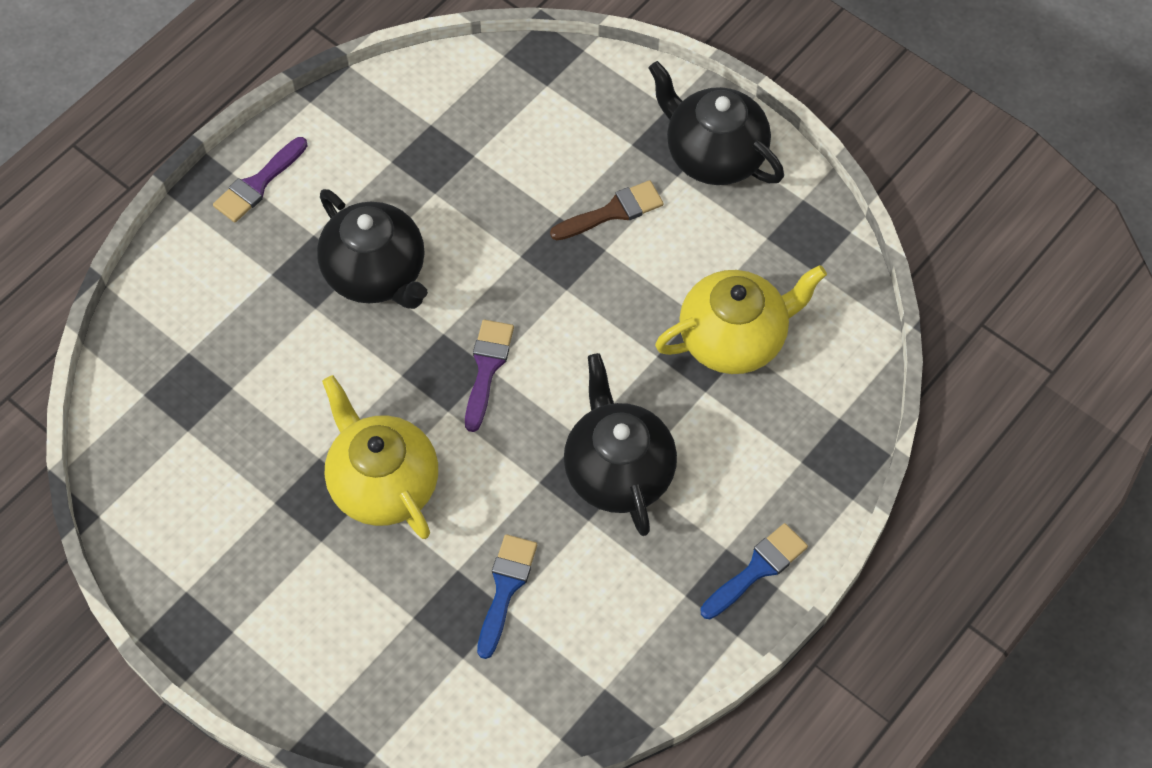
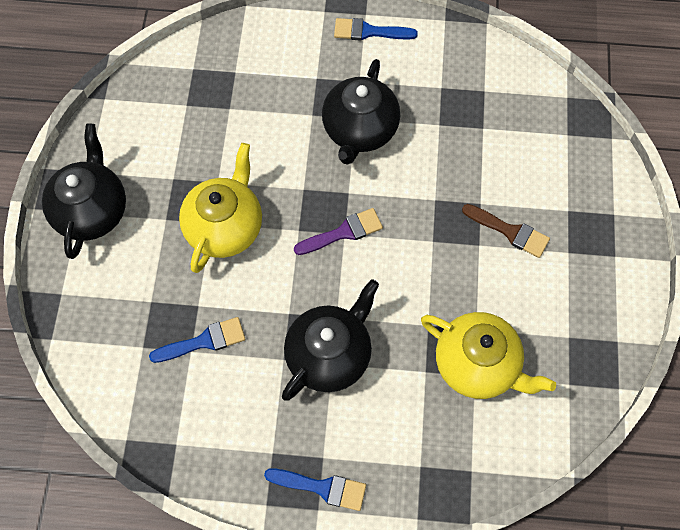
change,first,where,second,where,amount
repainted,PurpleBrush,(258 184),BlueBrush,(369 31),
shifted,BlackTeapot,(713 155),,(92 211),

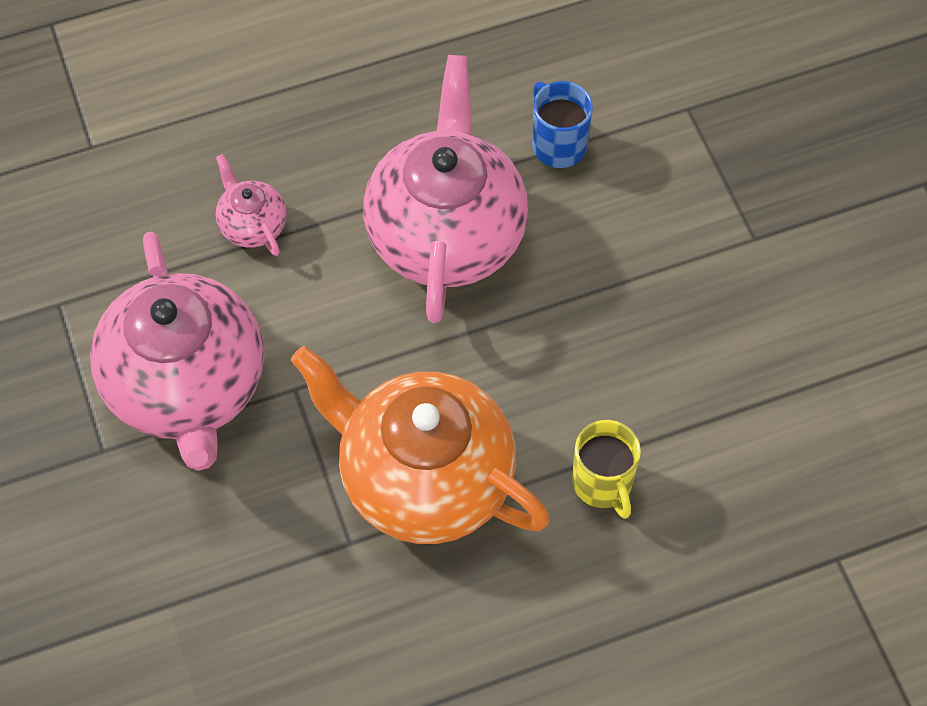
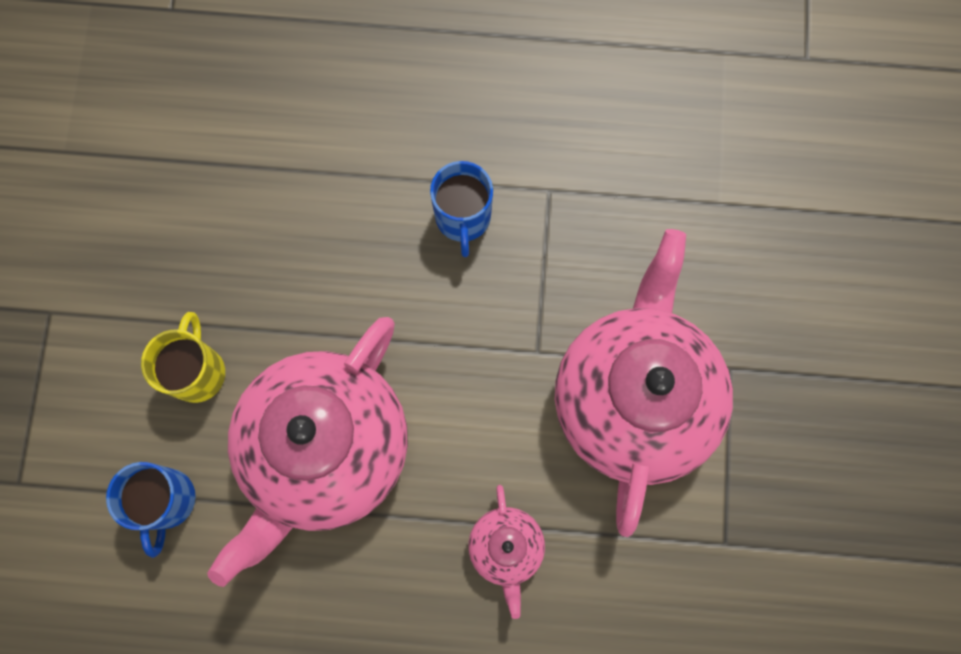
change,first,where,second,where,amount
swapped,OrangeTeapot,(423 478),BlueMug,(463 218),
shifted,YellowMug,(603 484),,(197 371),

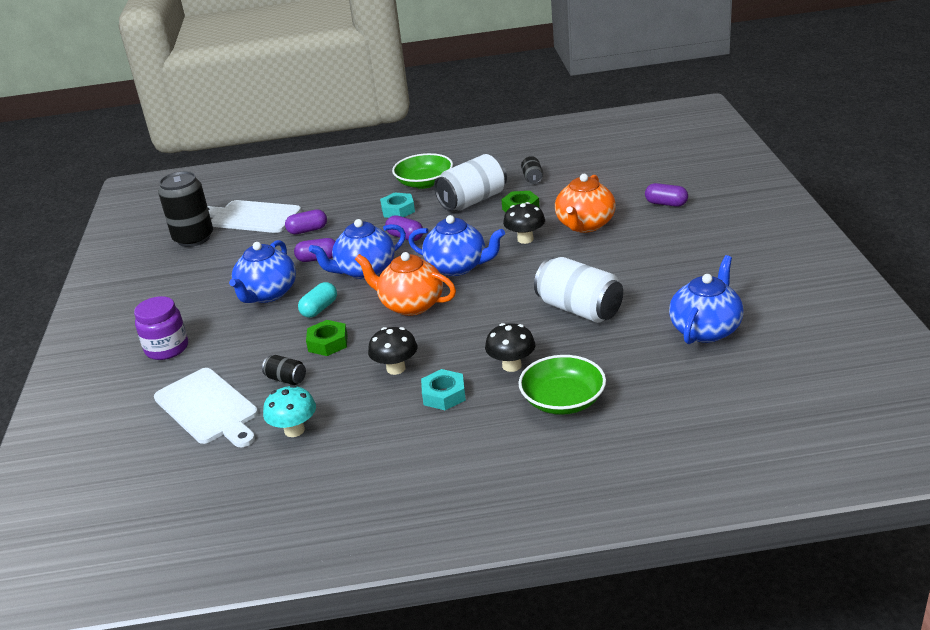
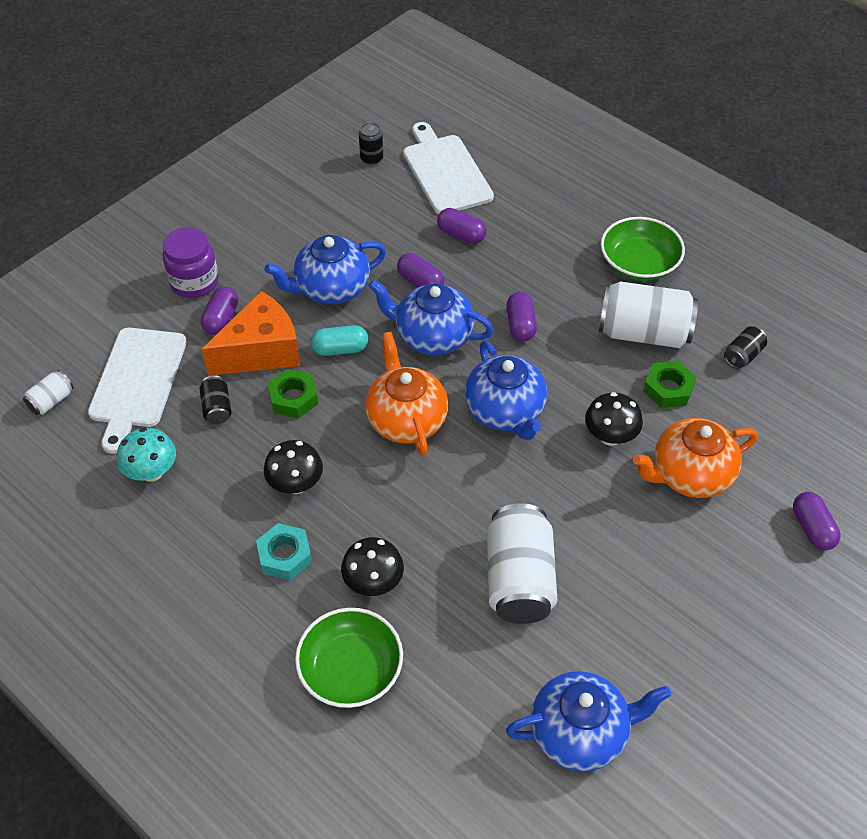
change,first,where,second,where,amount
scaled,BlackCan,(193 238),,(371 158),x0.47
gone,TurquoiseNut,(398 210),,,
new,,,WhiteCan,(51 401),
new,,,PurpleCapsule,(221 319),
new,,,OrangeCheese,(261 351),

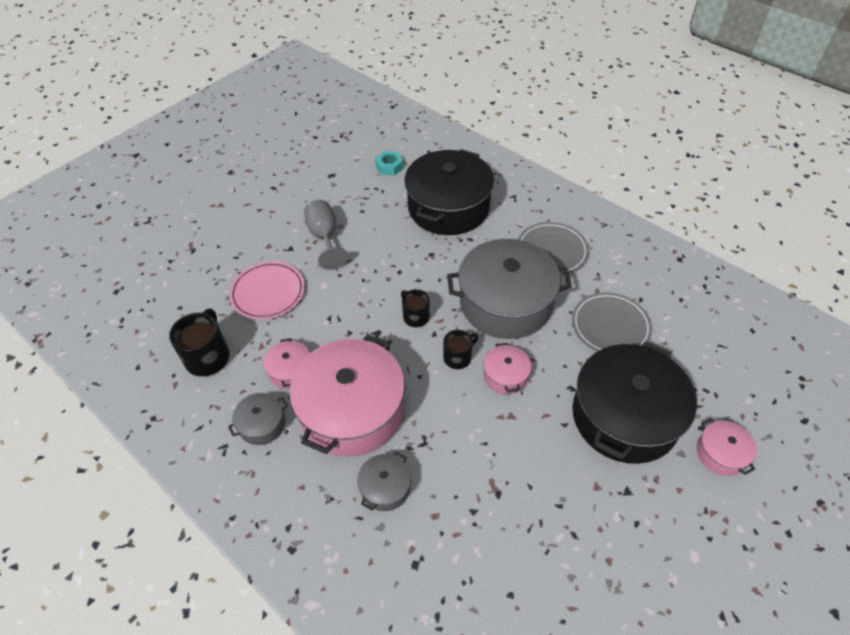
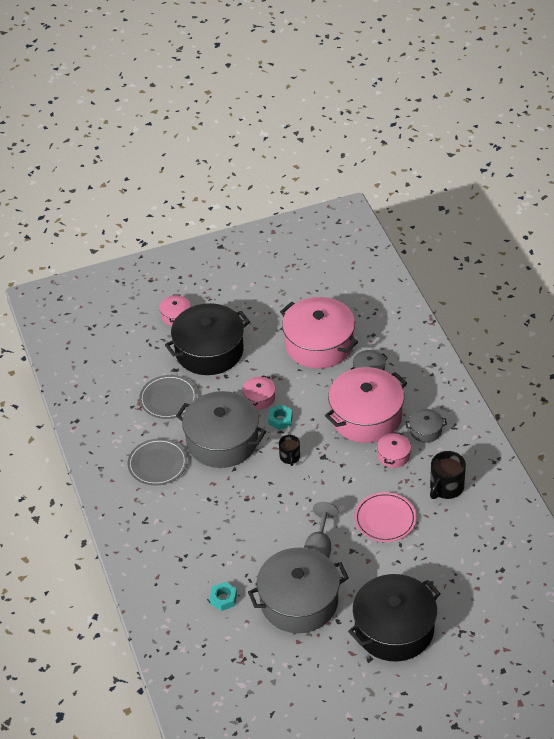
change,first,where,second,where,amount
shifted,BlackPot,(448 207),,(394 629),
swapped,BlackMug,(458 357),TurquoiseNut,(280 420),
new,,,GreyPot,(299 601),
new,,,PinkPot,(319 344),

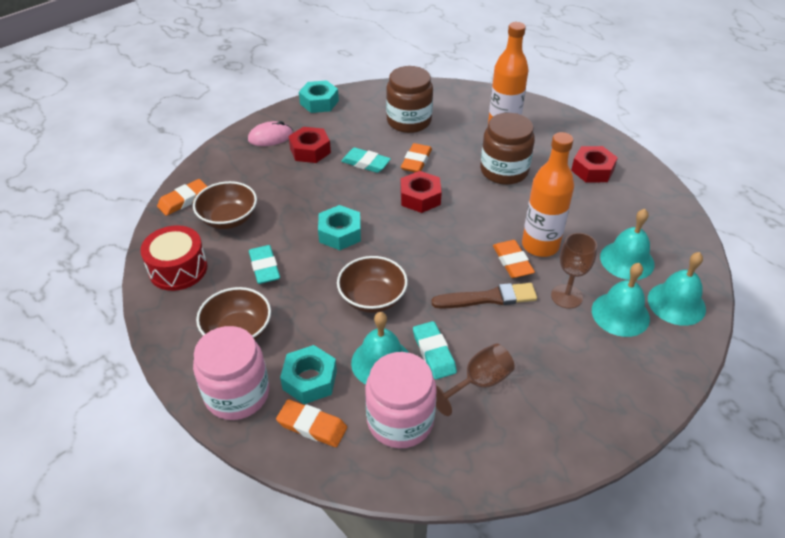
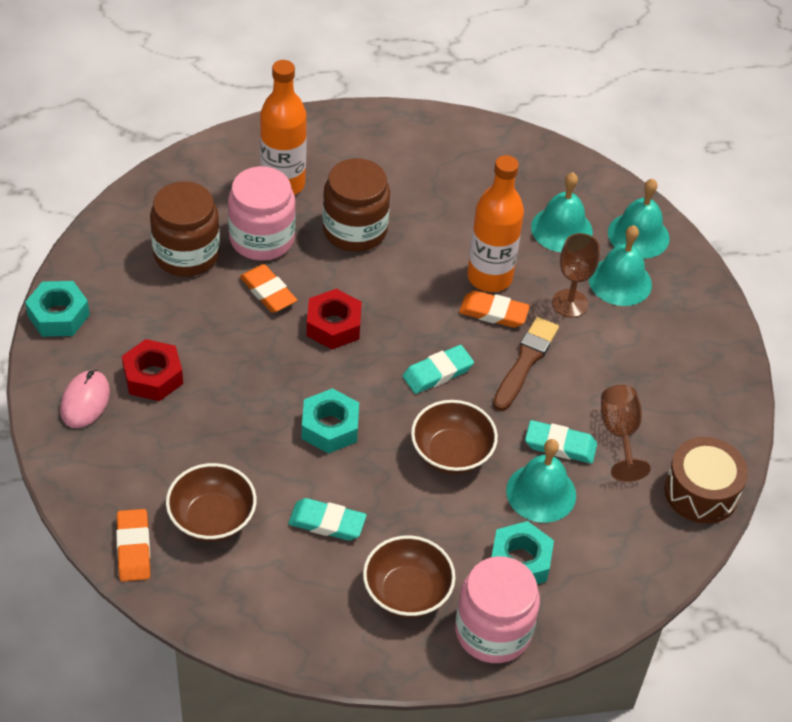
change,first,where,second,where,amount
gone,RedDrum,(178 269),,,
gone,OrangeEraser,(312 426),,,
shifted,TurquoiseEraser,(366 163),,(437 372),
shifted,PinkJar,(400 420),,(262 239),
gone,RedNut,(592 170),,,
new,,,BrownDrum,(701 492),

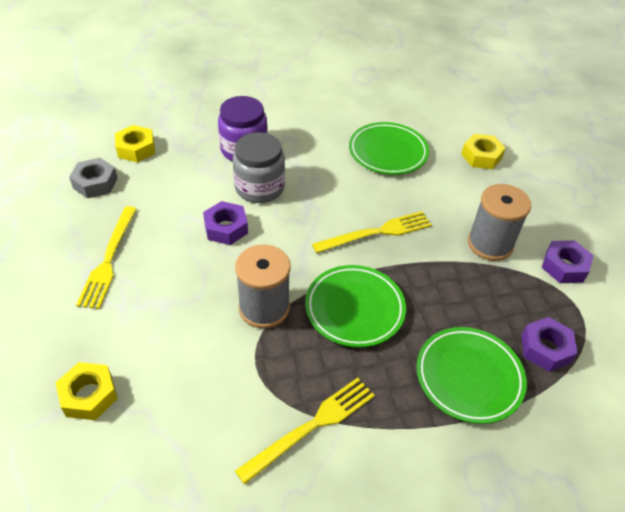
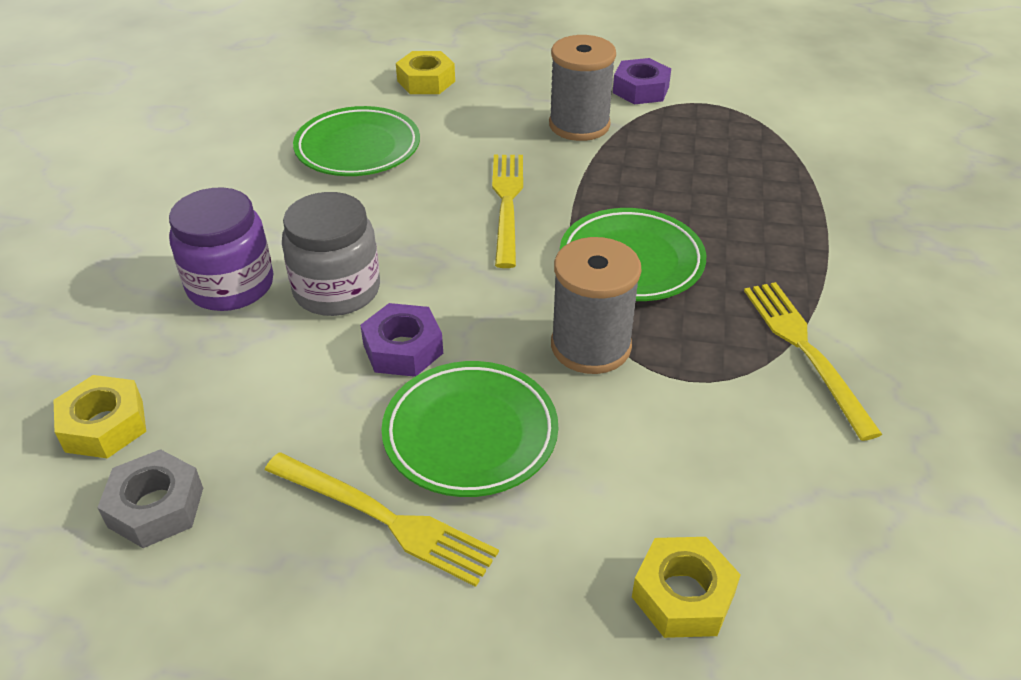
change,first,where,second,where,amount
shifted,GreenPlate,(469 377),,(470 434),
gone,PurpleNut,(545 348),,,

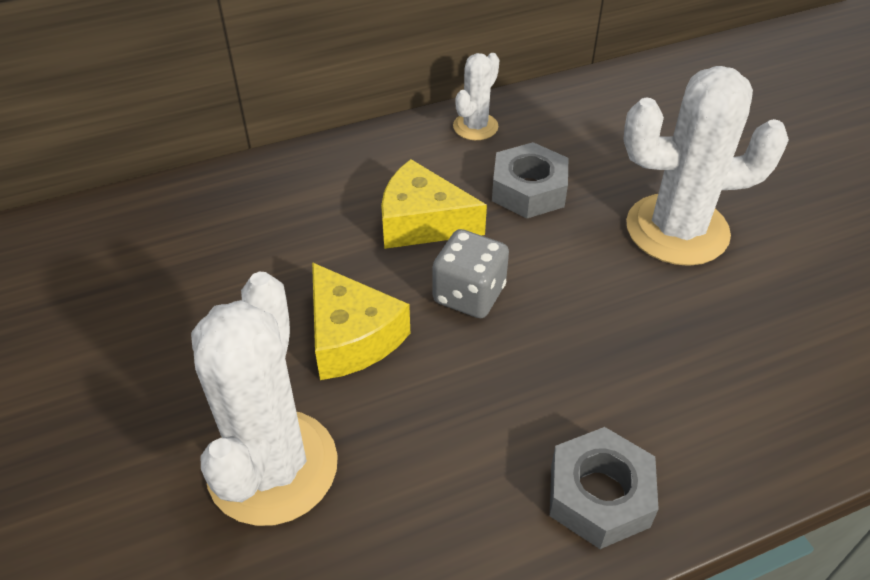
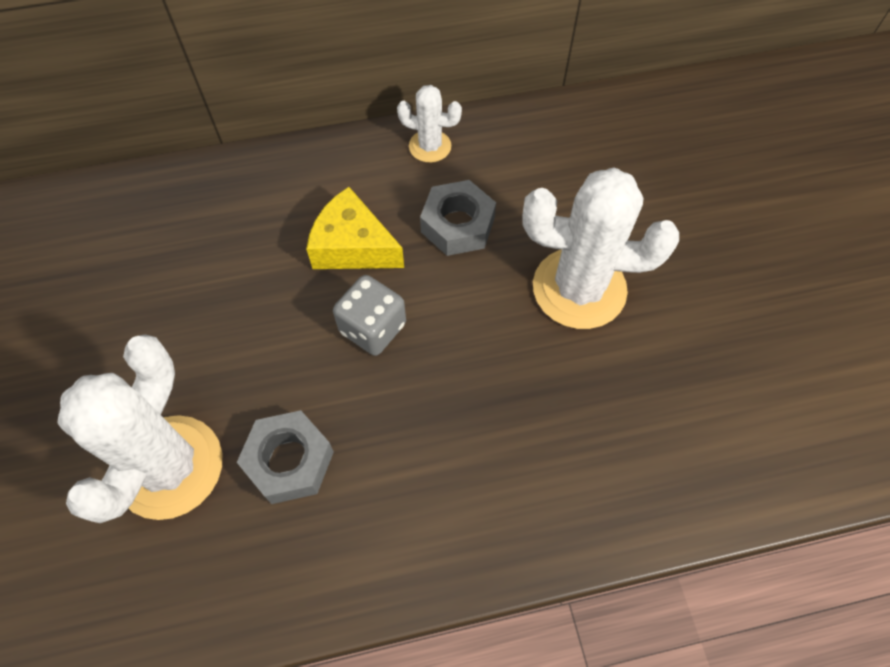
change,first,where,second,where,amount
gone,YellowCheese,(351 337),,,
rotated,WhiteCactus,(475 127),,(430 146),60 degrees clockwise
shifted,GreyNut,(599 495),,(289 461),

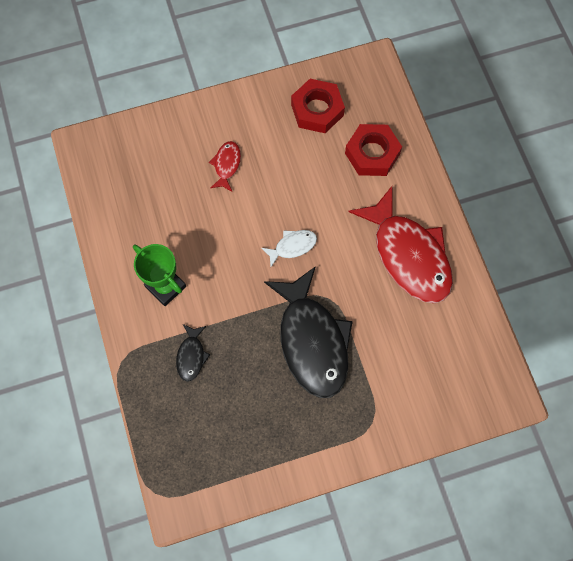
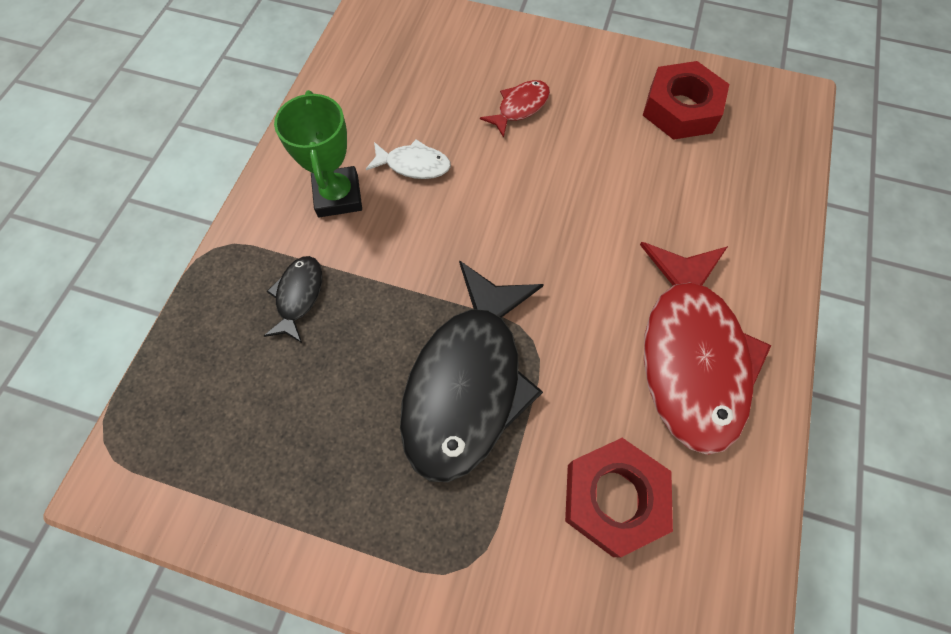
change,first,where,second,where,amount
rotated,BlackFish,(191 356),,(298 296),150 degrees clockwise
shifted,WhiteFish,(292 246),,(413 165),
shifted,RedNut,(372 153),,(613 498),

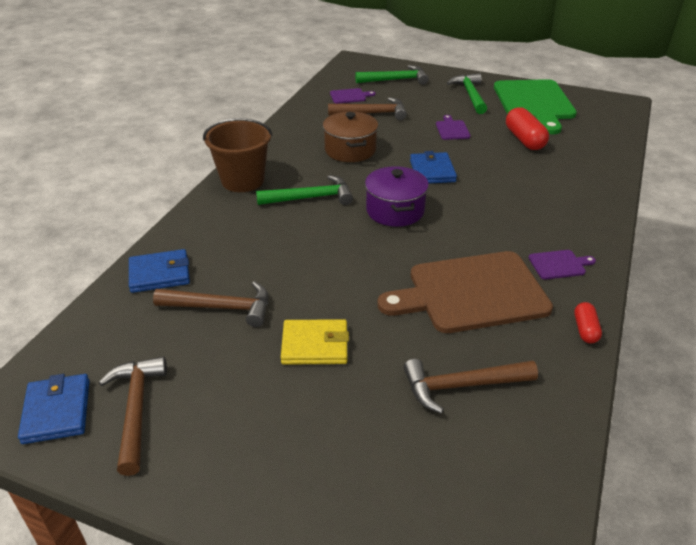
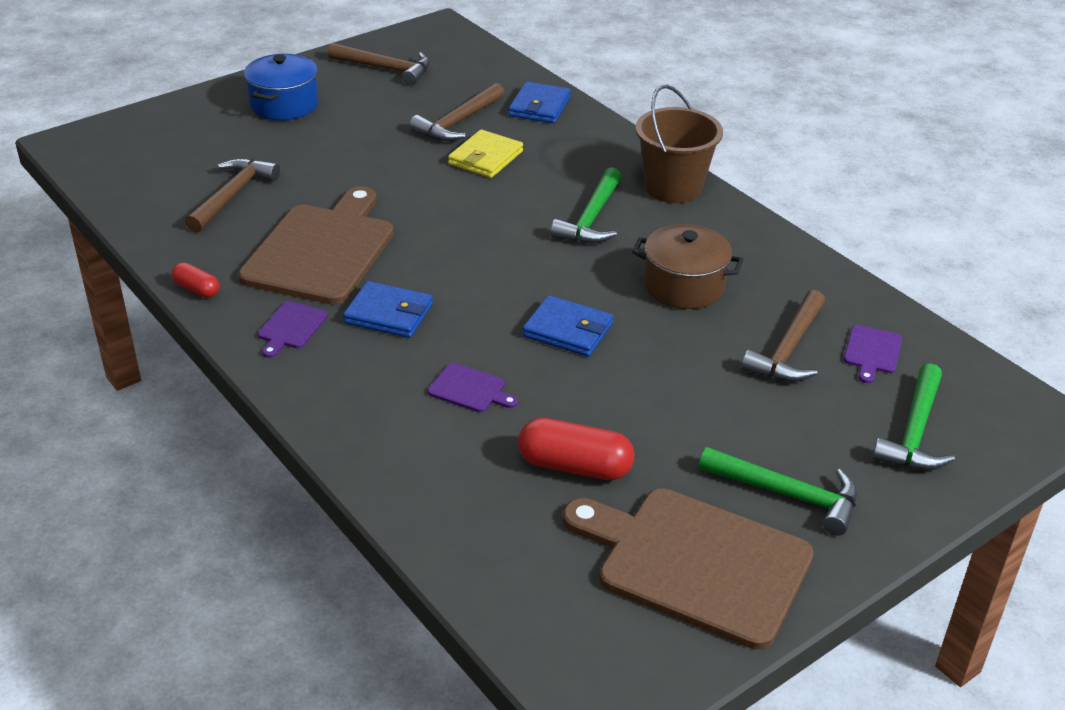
change,first,where,second,where,amount
shifted,BlueWallet,(57 411),,(388 314),
shifted,YellowWallet,(315 345),,(485 158),
gone,PurplePot,(395 211),,,
shifted,PurpleCuttingBoard,(452 129),,(470 389),
repainted,GreenCuttingBoard,(534 103),BrownCuttingBoard,(695 563),
new,,,BluePot,(284 105),

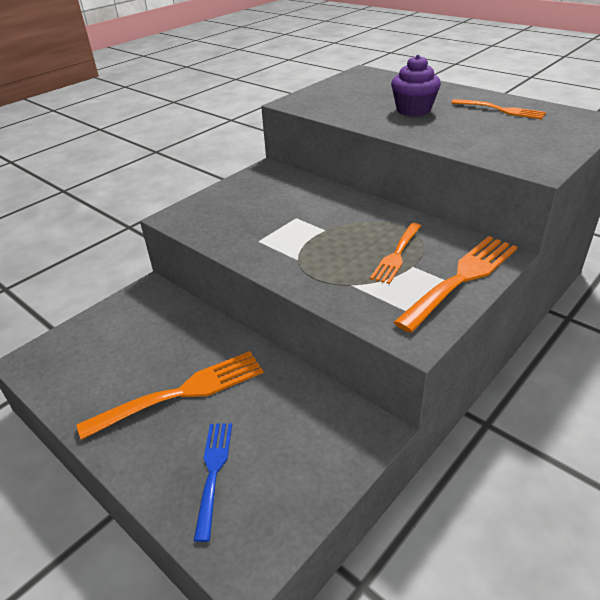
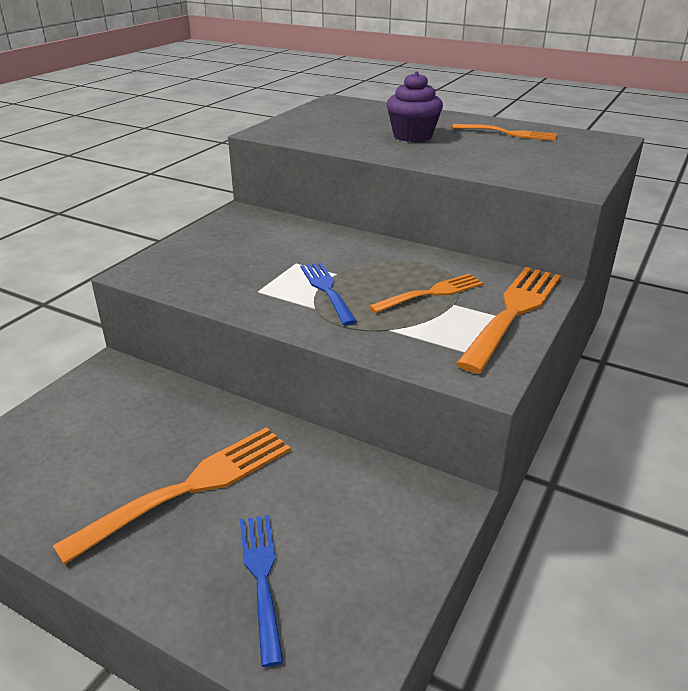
change,first,where,second,where,amount
rotated,OrangeFork,(397 254),,(431 293),135 degrees counterclockwise
new,,,BlueFork,(327 290),

